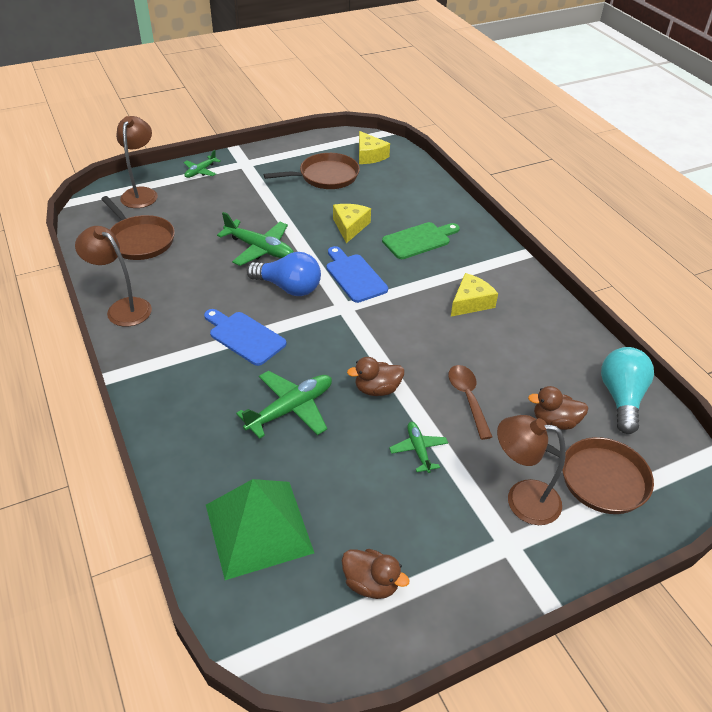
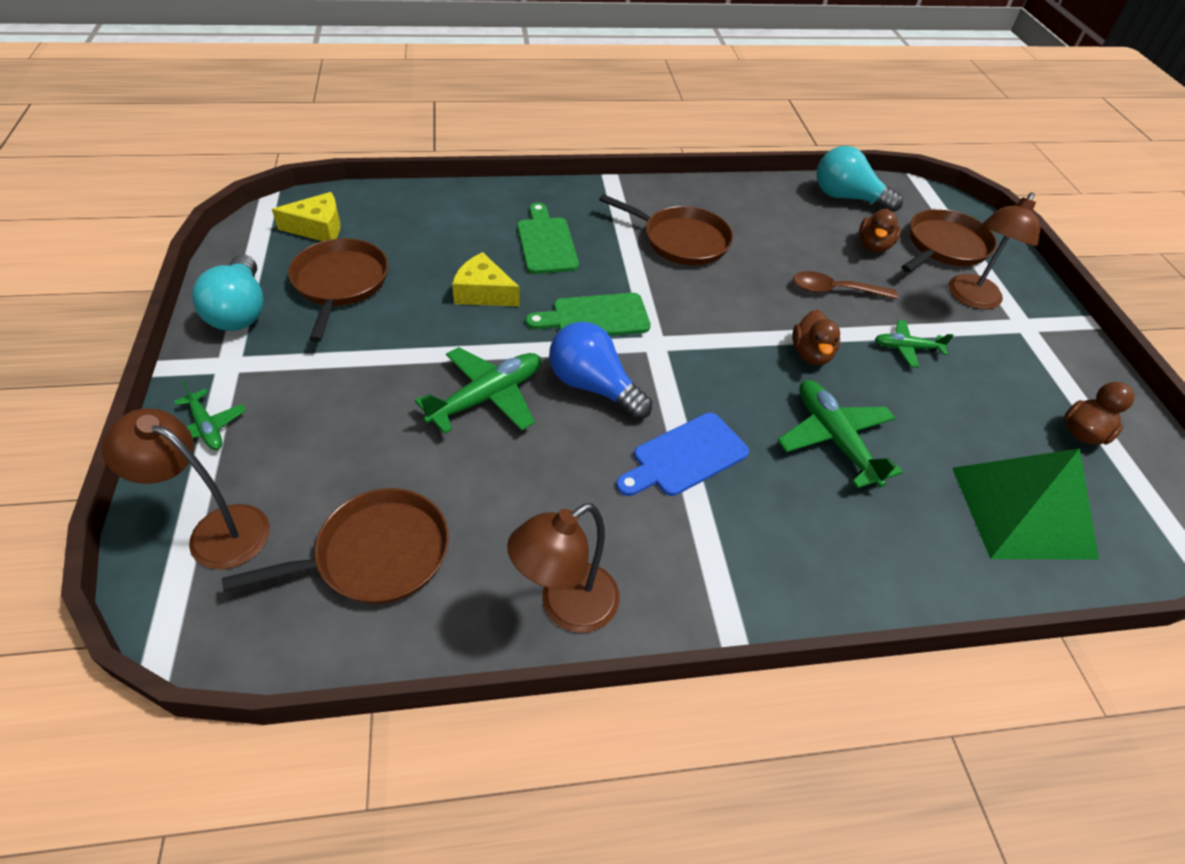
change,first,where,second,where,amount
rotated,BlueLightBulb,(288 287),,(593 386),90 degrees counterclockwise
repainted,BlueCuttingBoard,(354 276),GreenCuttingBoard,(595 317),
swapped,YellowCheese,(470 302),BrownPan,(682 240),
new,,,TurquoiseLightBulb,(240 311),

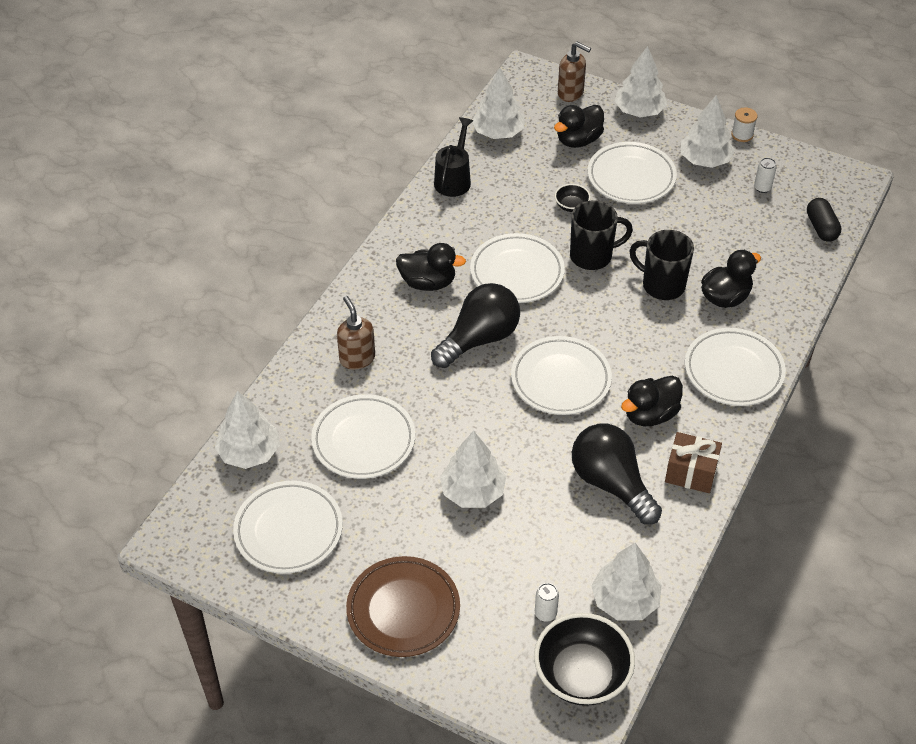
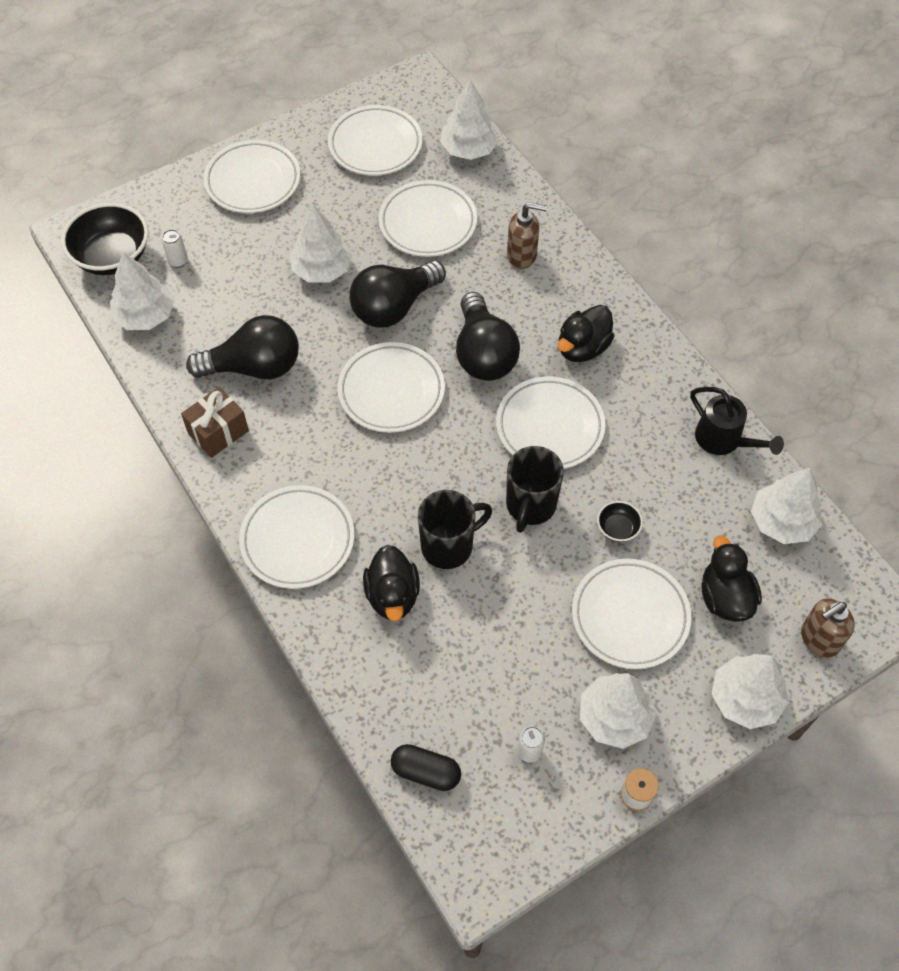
change,first,where,second,where,amount
repainted,BrownPlate,(403 610),WhitePlate,(253 181),
gone,BlackDuck,(650 414),,,
new,,,BlackLightBulb,(394 307),

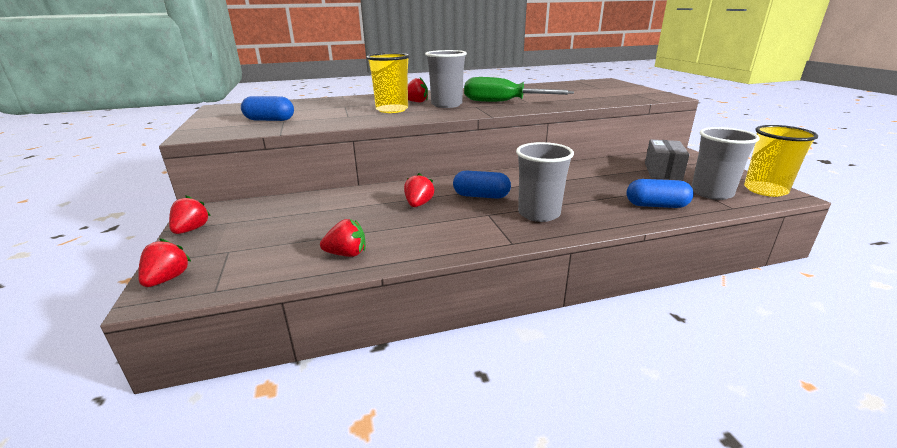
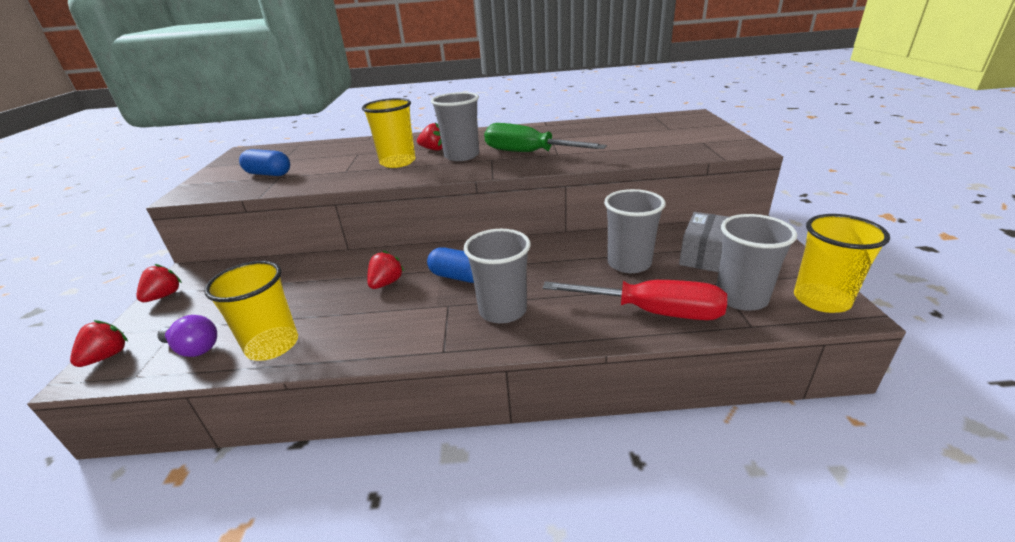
change,first,where,second,where,amount
swapped,RedStrawberry,(346 254),YellowCup,(272 345),
swapped,BlueCapsule,(656 205),RedScrewdriver,(652 312),
new,,,PurpleLightBulb,(194 348),
new,,,GreyCup,(629 263),

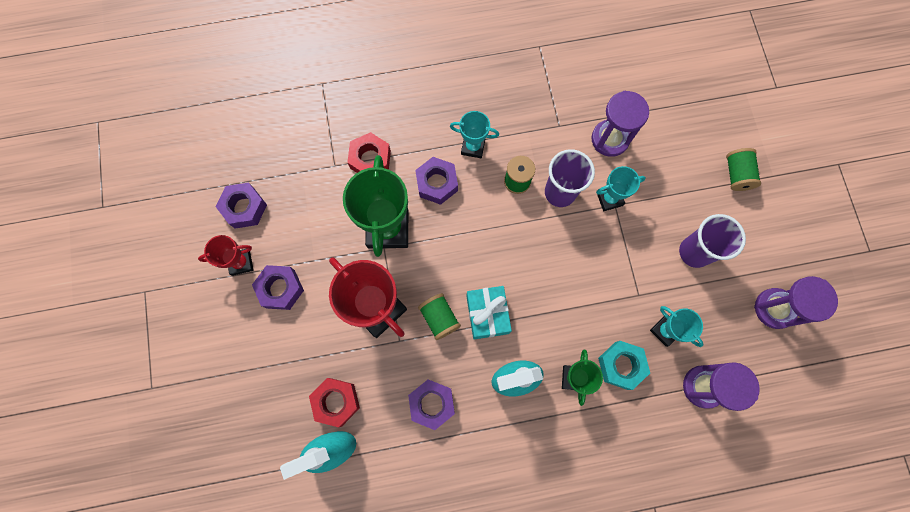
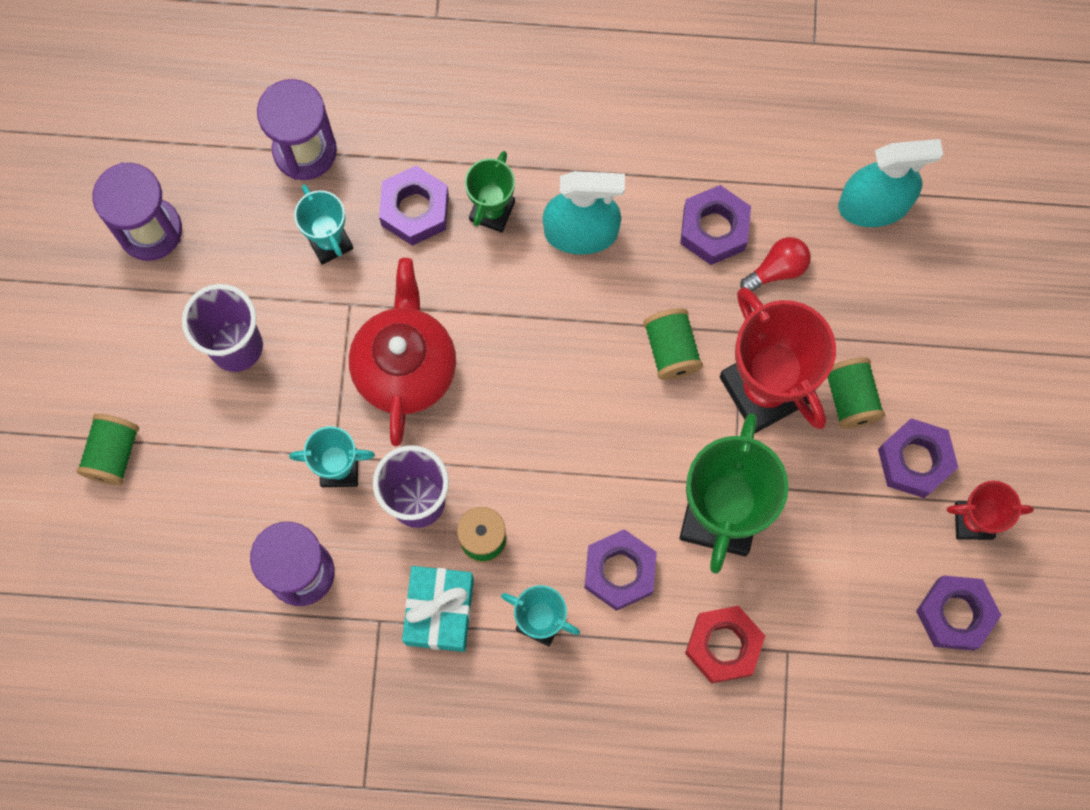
change,first,where,second,where,amount
gone,RedNut,(336 402),,,
shifted,TurquoiseGift,(487 314),,(440 611),
repainted,TurquoiseNut,(621 365),PurpleNut,(415 210),
new,,,RedTeapot,(405 367),
new,,,RedLightBulb,(777 269),
new,,,GreenSpool,(851 398),

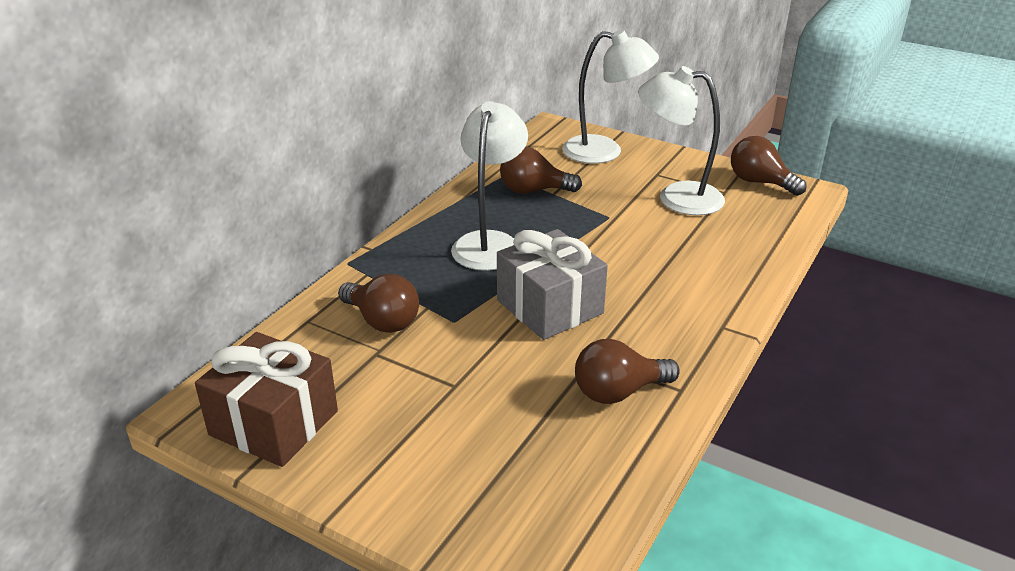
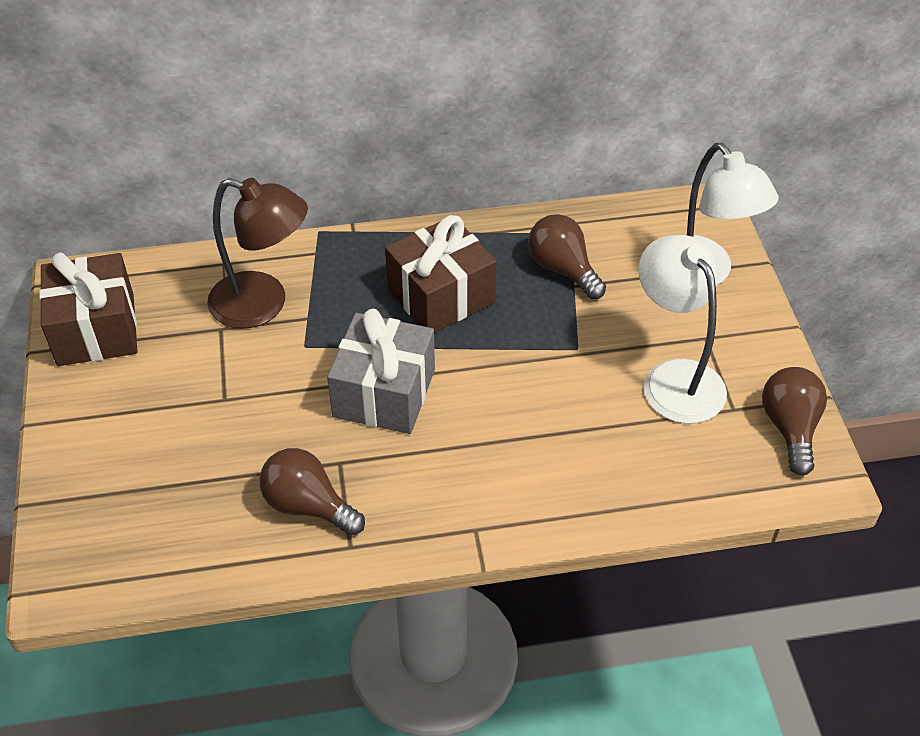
change,first,where,second,where,amount
swapped,BrownLightBulb,(382 321),BrownLamp,(263 304),
swapped,WhiteLamp,(490 243),BrownGift,(441 295),

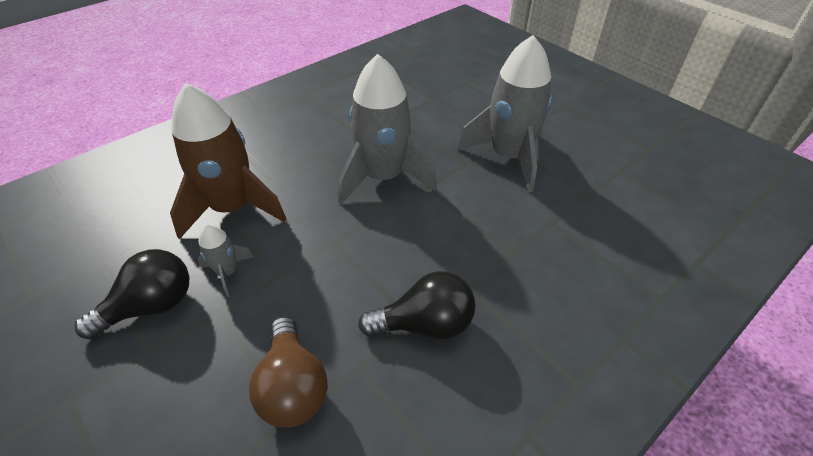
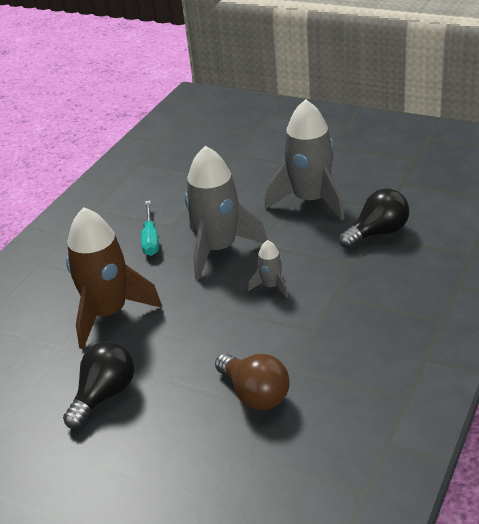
change,first,where,second,where,amount
shifted,GreyRocket,(227 273),,(271 286),
shifted,BlackLightBulb,(425 324),,(377 233),
new,,,TurquoiseScrewdriver,(150 239),

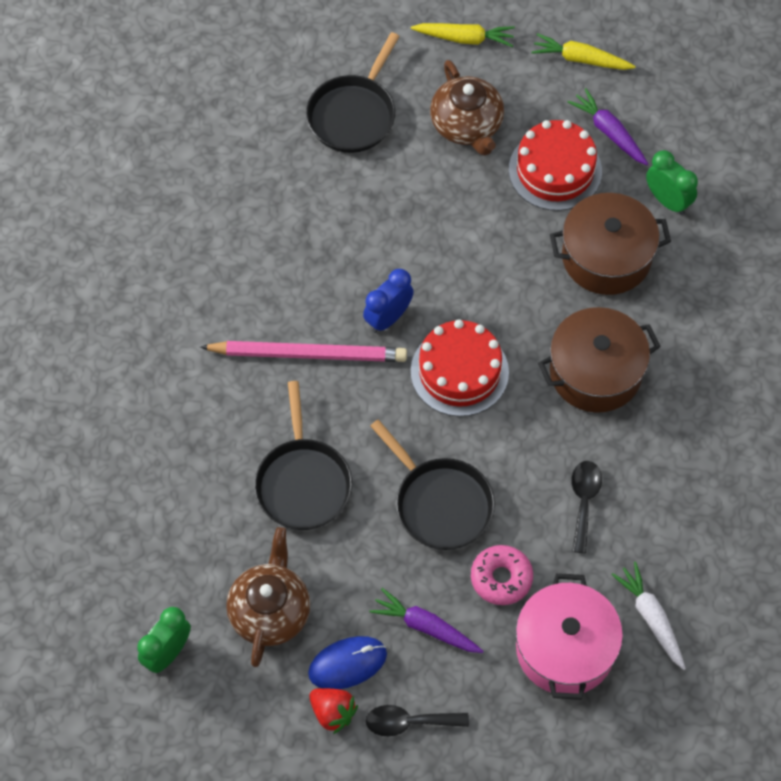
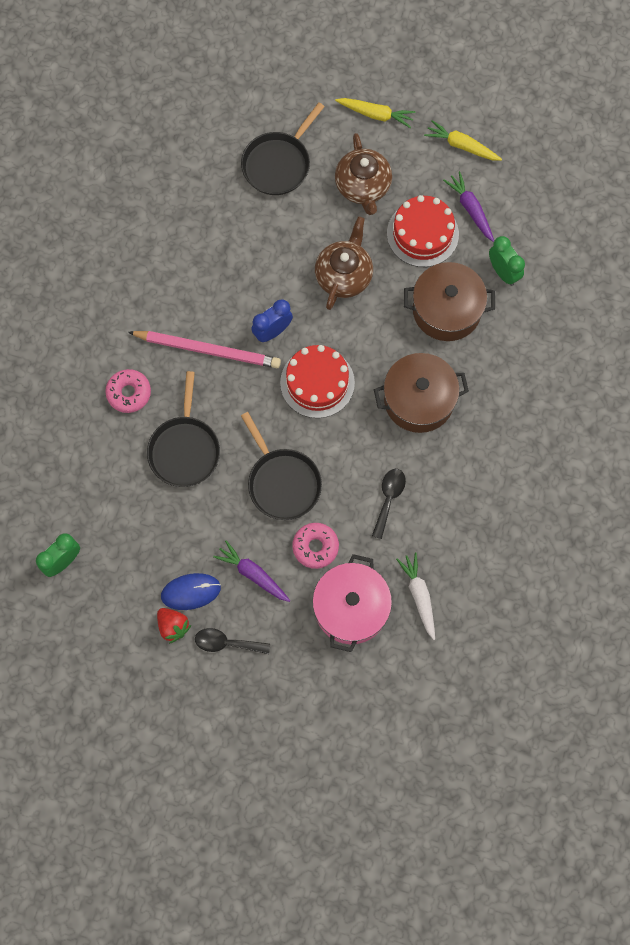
change,first,where,second,where,amount
shifted,BrownTeapot,(270 611),,(344 275),
new,,,PinkDonut,(129 393),

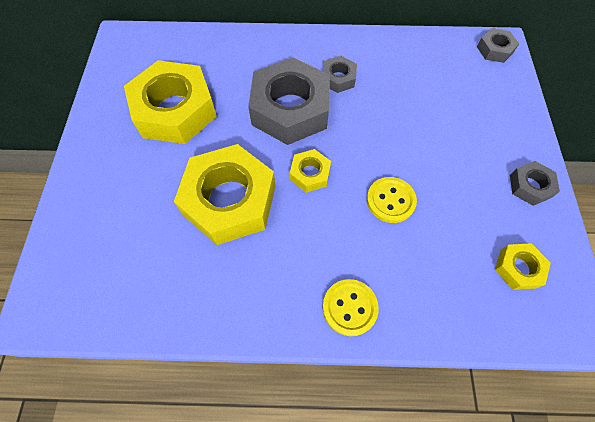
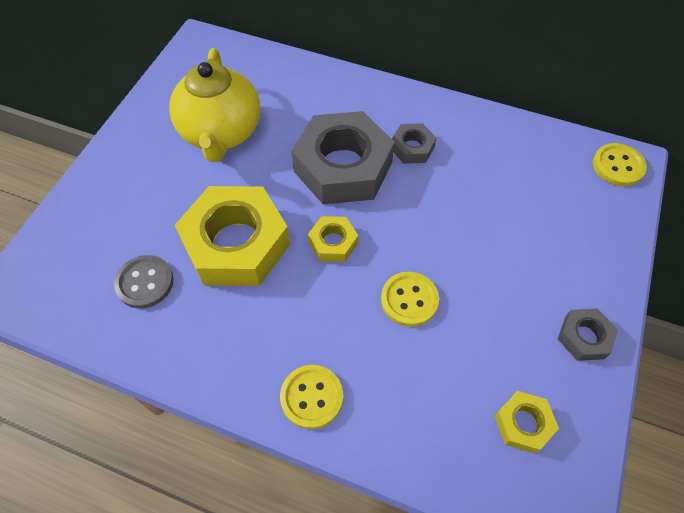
change,first,where,second,where,amount
swapped,YellowNut,(175 110),YellowTeapot,(221 133),
swapped,GreyNut,(494 50),YellowButton,(618 166),
new,,,GreyButton,(145 282),

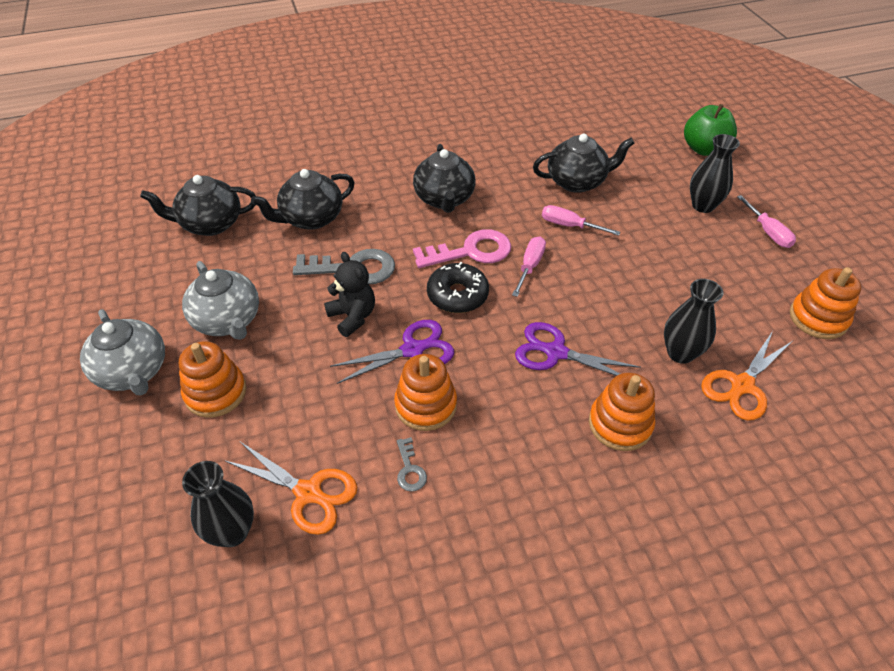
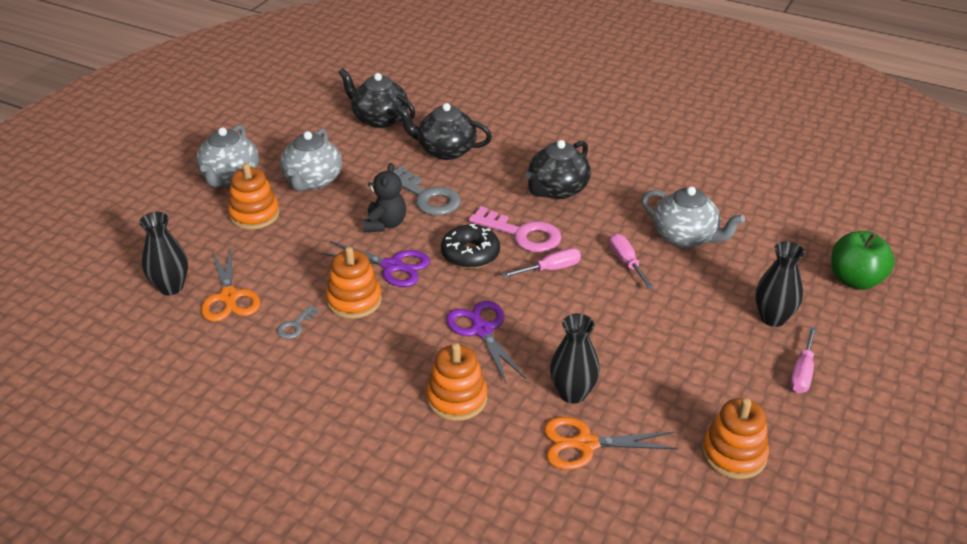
change,first,where,second,where,amount
repainted,BlackTeapot,(577 182),GreyTeapot,(685 237),

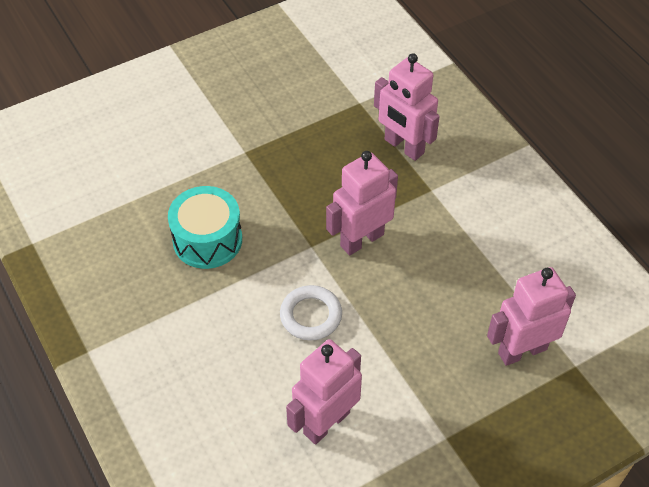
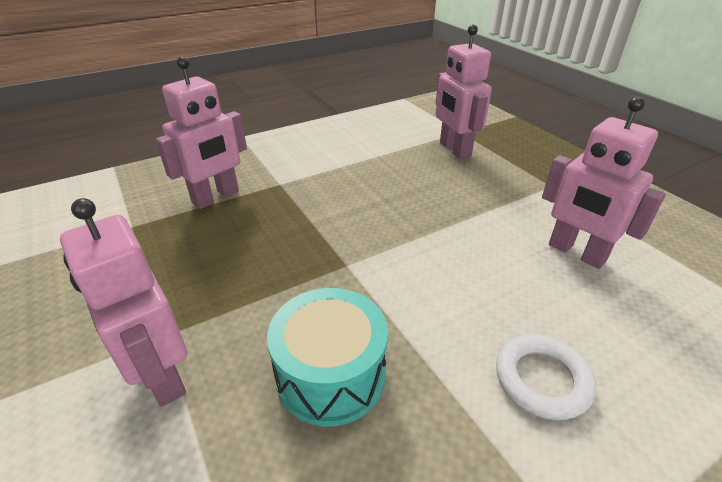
change,first,where,second,where,amount
shifted,WhiteRing,(311 315),,(542 380),
shifted,PinkRobot,(361 240),,(161 376),

